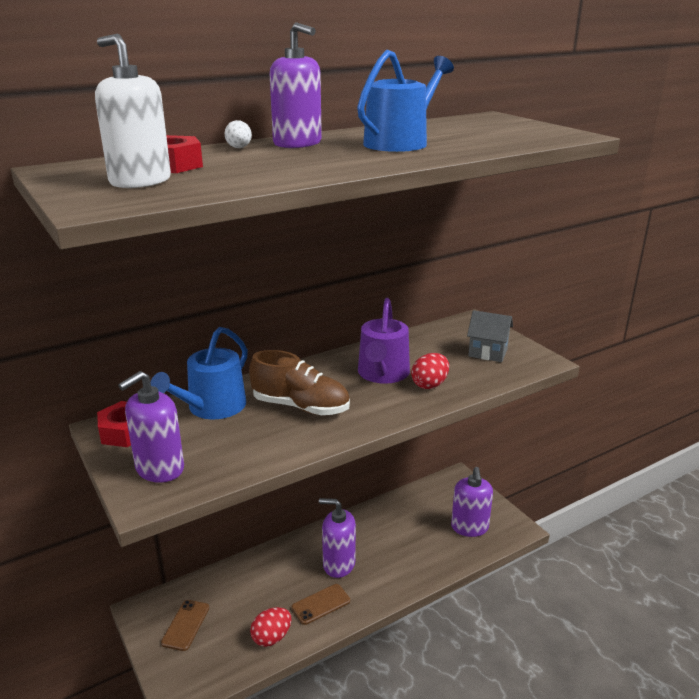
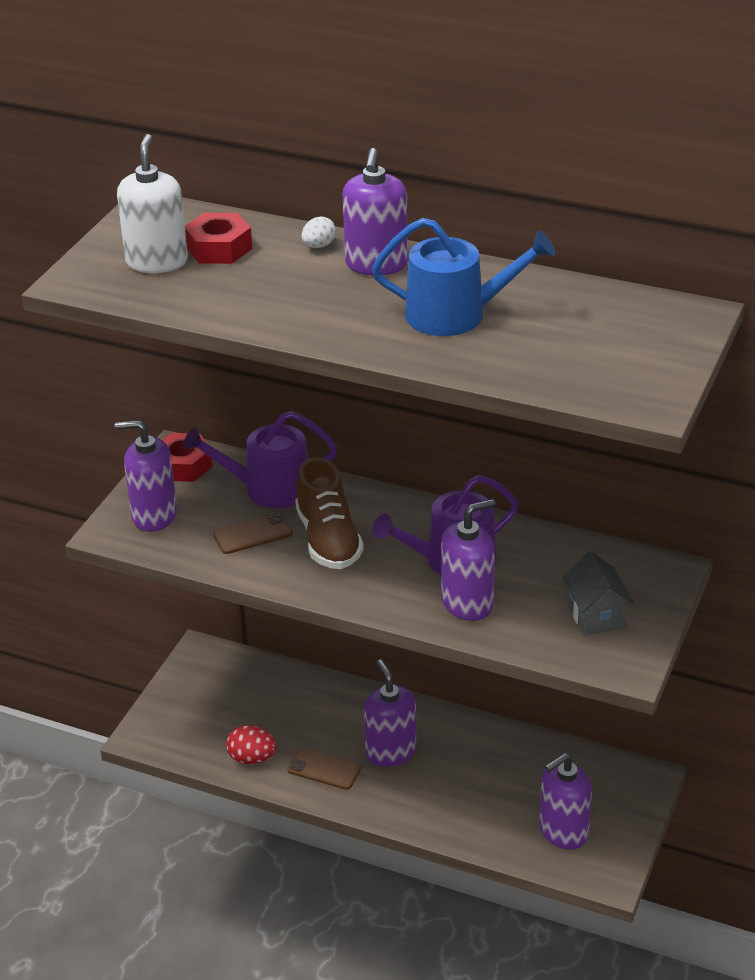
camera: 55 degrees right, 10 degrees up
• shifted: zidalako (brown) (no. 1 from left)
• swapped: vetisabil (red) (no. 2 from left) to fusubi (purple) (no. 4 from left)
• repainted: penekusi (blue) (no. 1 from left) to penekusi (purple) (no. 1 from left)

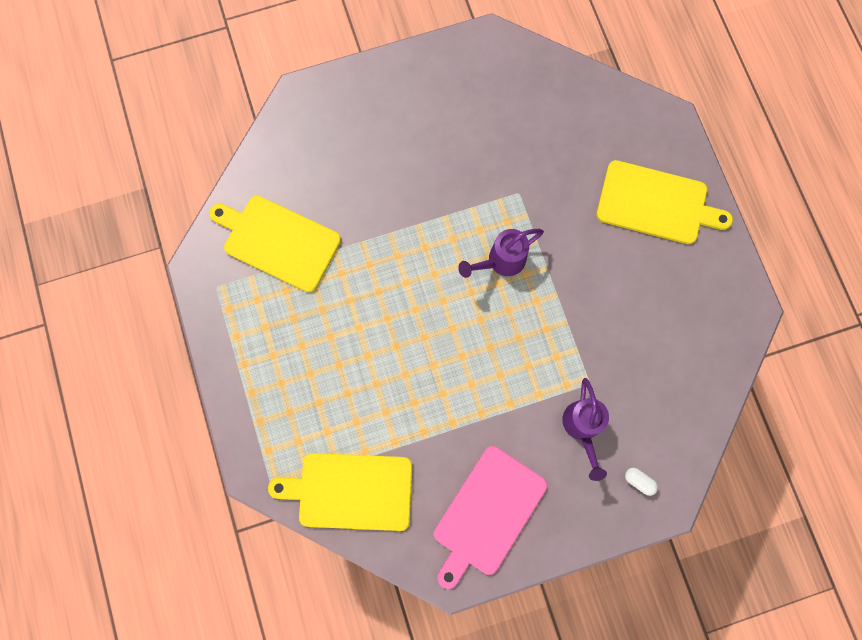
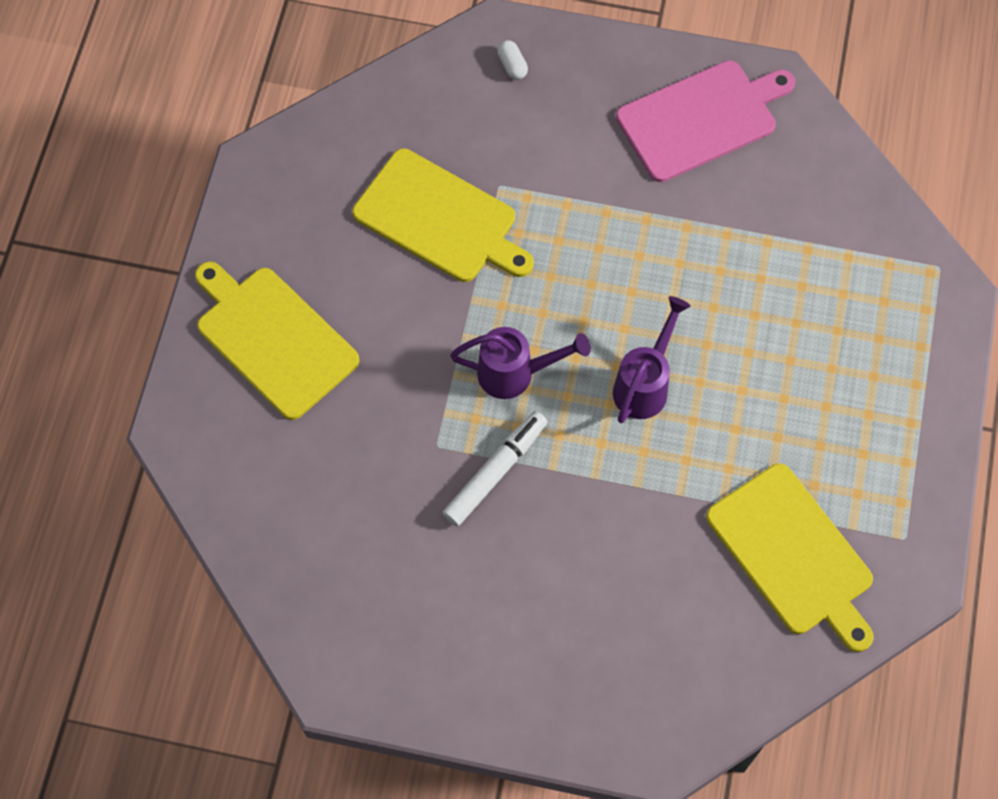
camera: 150 degrees left, 10 degrees down
• new: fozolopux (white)
• shifted: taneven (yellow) (no. 2 from left)
• shifted: penekusi (purple) (no. 2 from left)

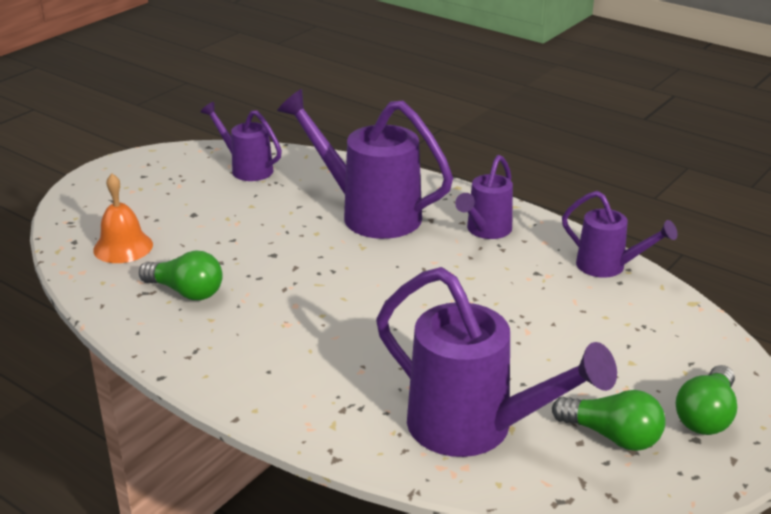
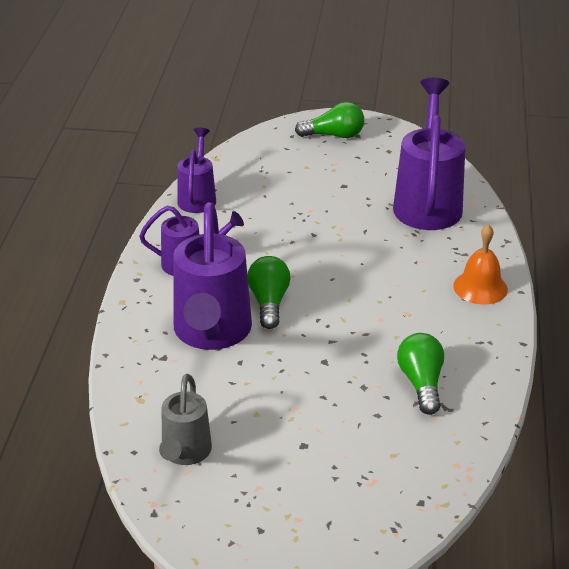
camera: 120 degrees left, 5 degrees up
• shifted: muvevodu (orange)
• shifted: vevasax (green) (no. 2 from left in the first image) to vevasax (green) (no. 1 from left)
• repainted: penekusi (purple) (no. 1 from left) to penekusi (grey)

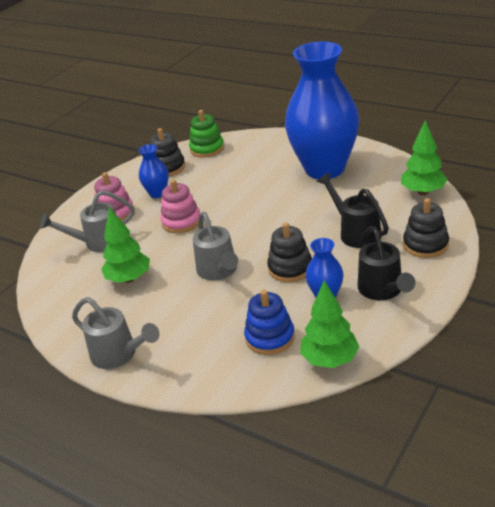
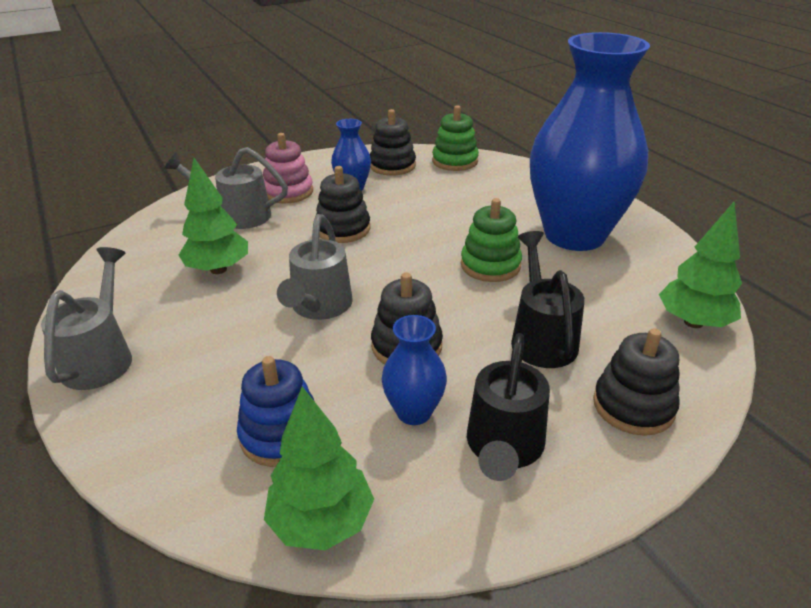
camera: 25 degrees right, 0 degrees up
• new: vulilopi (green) (no. 2 from left)
• repainted: vulilopi (pink) (no. 2 from left) to vulilopi (black) (no. 1 from left)
• rotated: penekusi (grey) (no. 2 from left in the first image) 150 degrees counterclockwise

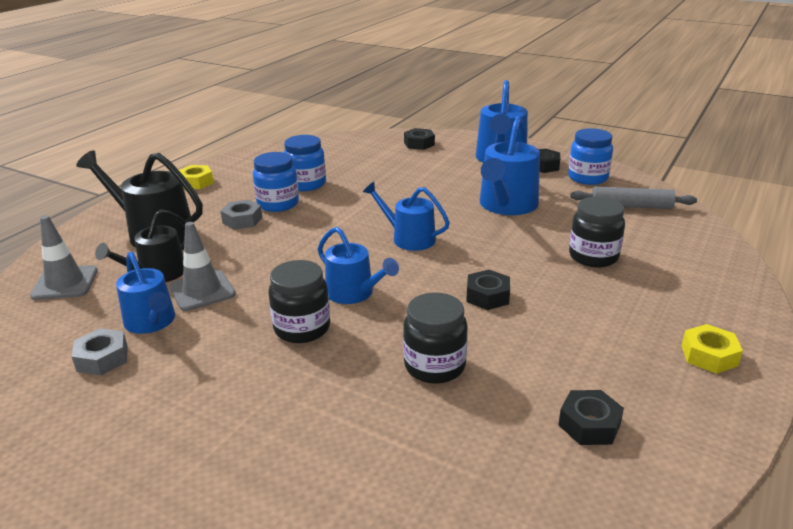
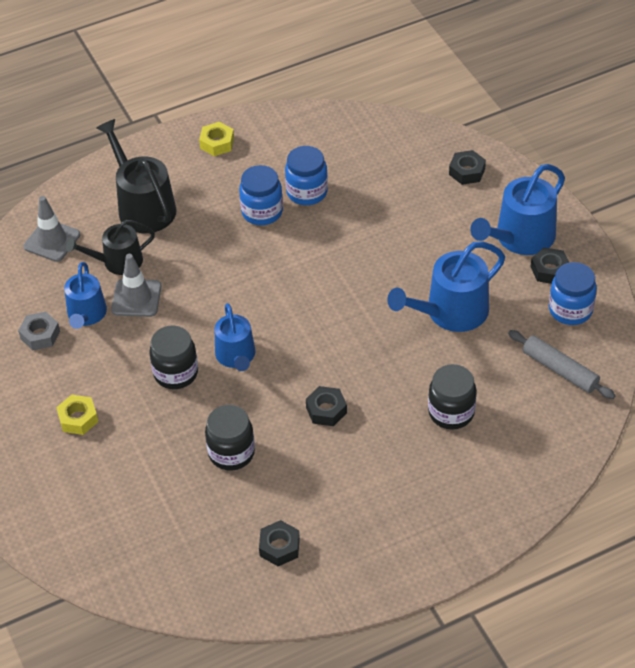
camera: 35 degrees right, 20 degrees up
• gone: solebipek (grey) (no. 2 from left)
• gone: penekusi (blue) (no. 3 from left)
• shifted: solebipek (yellow) (no. 2 from left in the first image) to solebipek (yellow) (no. 1 from left)

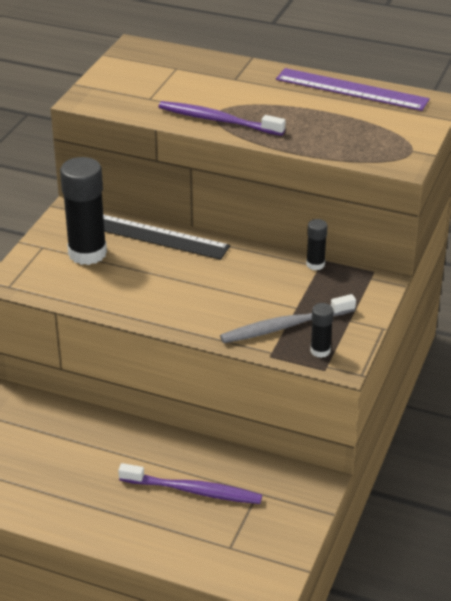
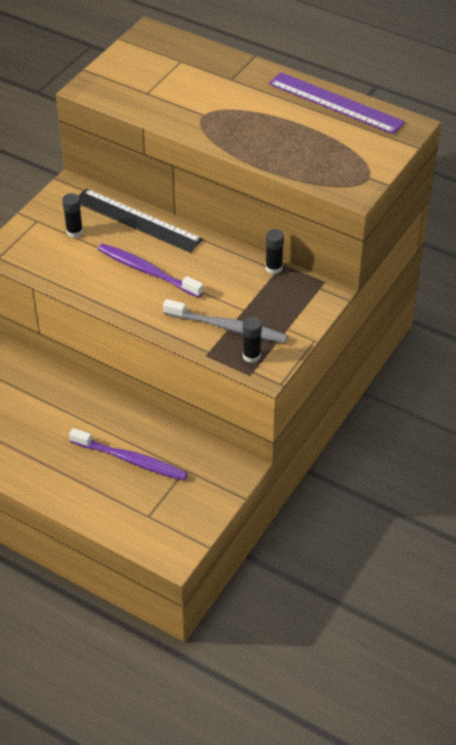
camera: 10 degrees right, 10 degrees up
• shifted: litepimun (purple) (no. 2 from left)
• rotated: litepimun (grey) 150 degrees counterclockwise
• scaled: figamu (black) (no. 1 from left) x0.48

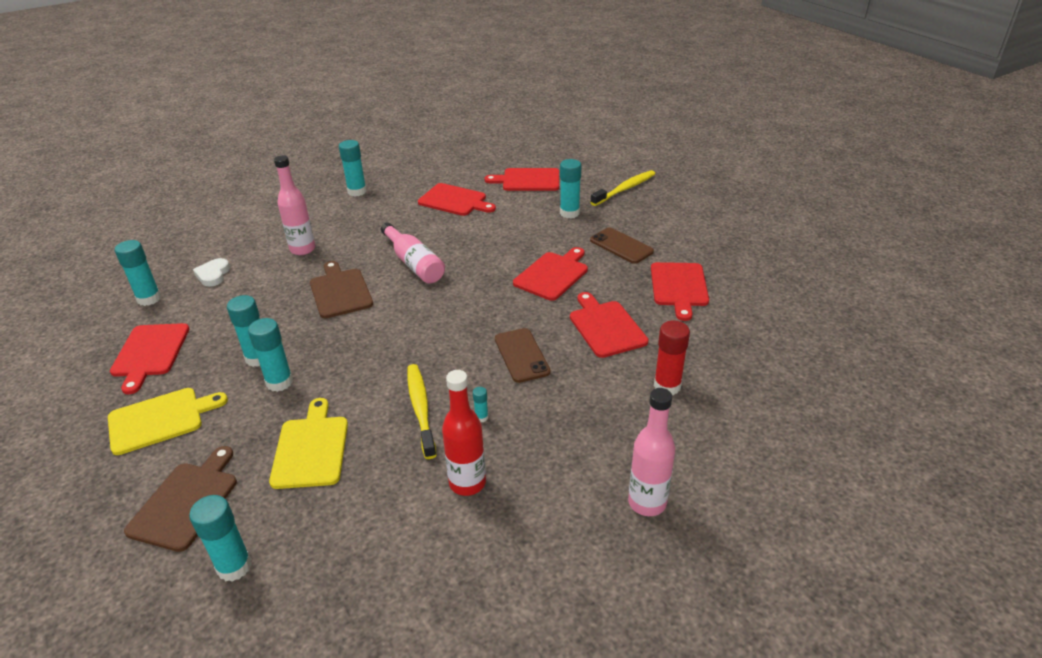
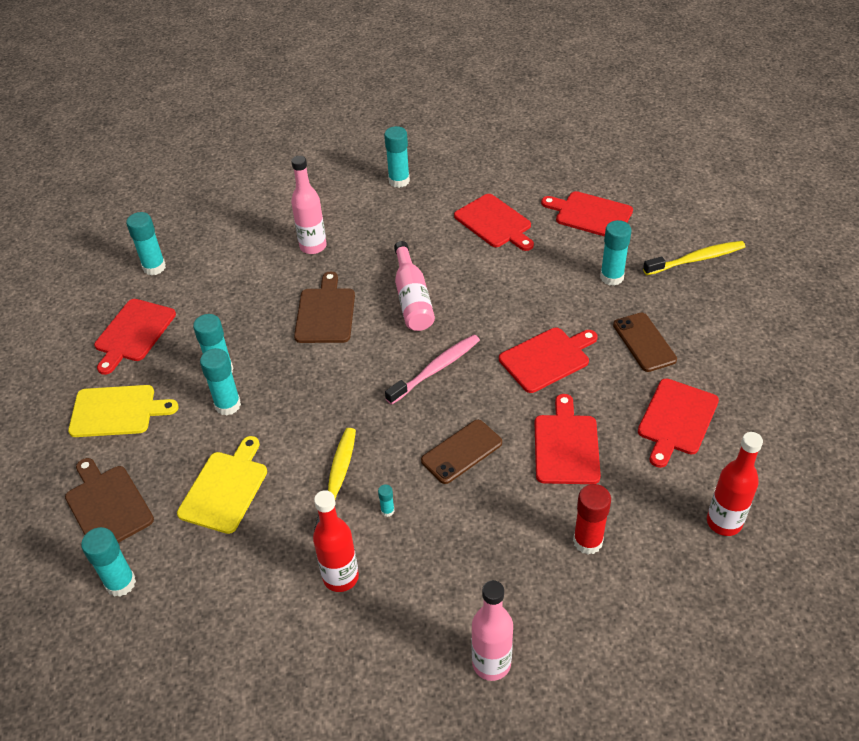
camera: 25 degrees right, 10 degrees up
• gone: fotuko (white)
• new: litepimun (pink)
• new: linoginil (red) (no. 2 from left)
• rotated: taneven (brown) (no. 1 from left) 75 degrees counterclockwise
• rotated: zidalako (brown) (no. 1 from left) 45 degrees clockwise

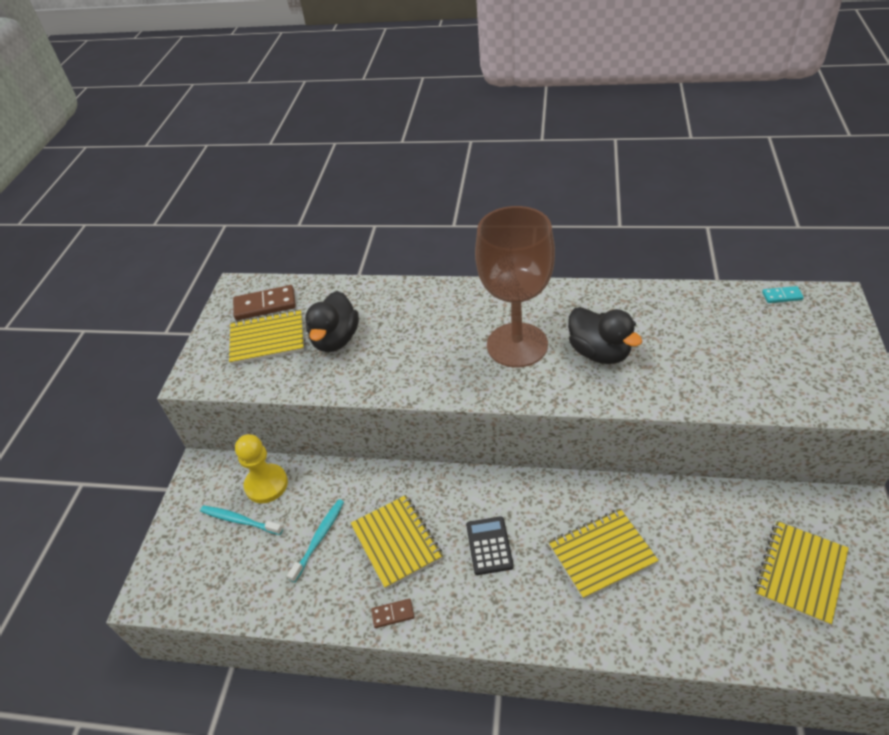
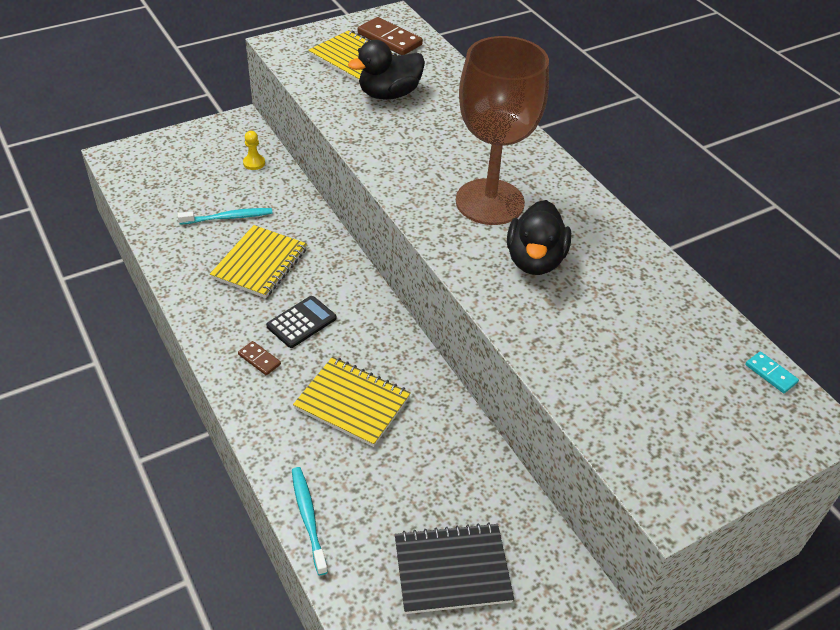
camera: 45 degrees right, 0 degrees up
• shifted: litepimun (turquoise) (no. 1 from left in the first image) to litepimun (turquoise) (no. 2 from left)
• shifted: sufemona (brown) (no. 2 from left in the first image) to sufemona (brown) (no. 1 from left)
• repainted: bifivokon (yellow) (no. 4 from left) to bifivokon (black)
• scaled: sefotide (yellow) x0.53

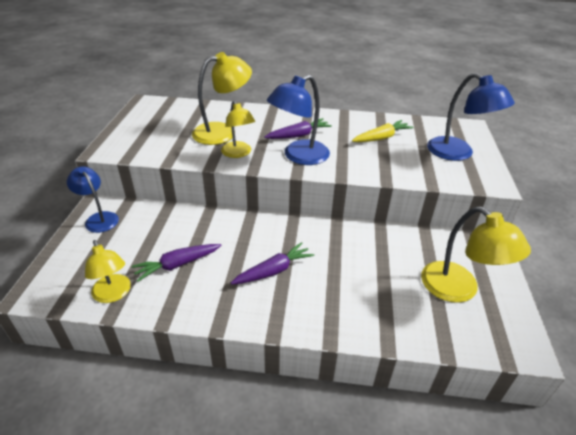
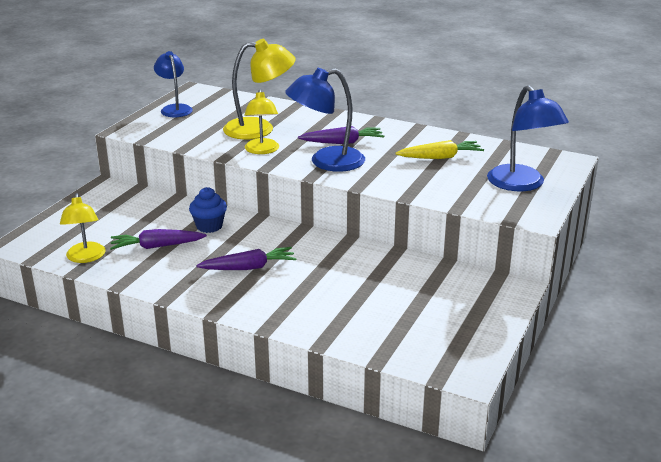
camera: 20 degrees right, 10 degrees down
• gone: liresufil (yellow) (no. 4 from left)
• new: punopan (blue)
• shifted: liresufil (blue) (no. 1 from left)

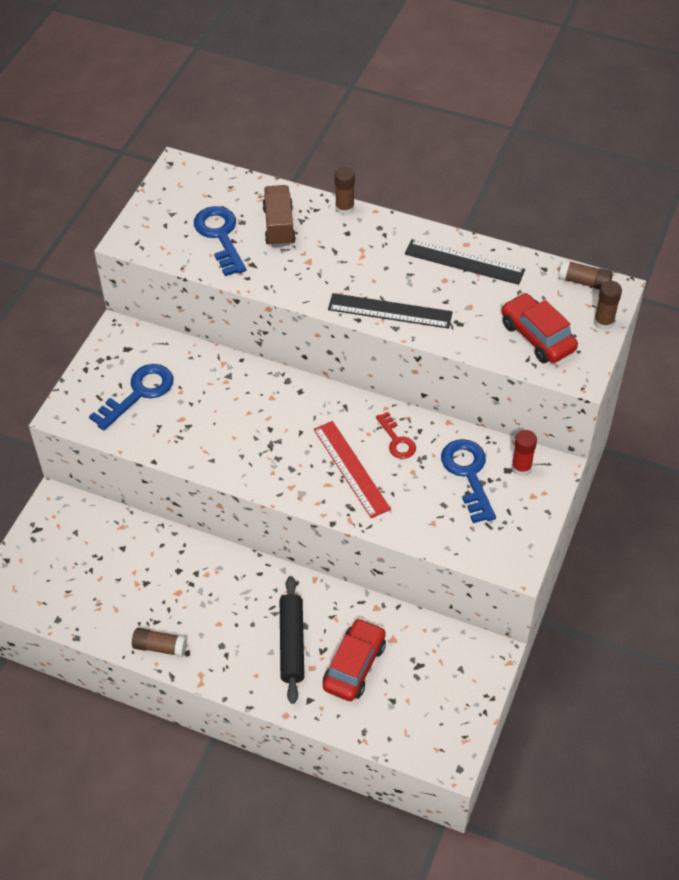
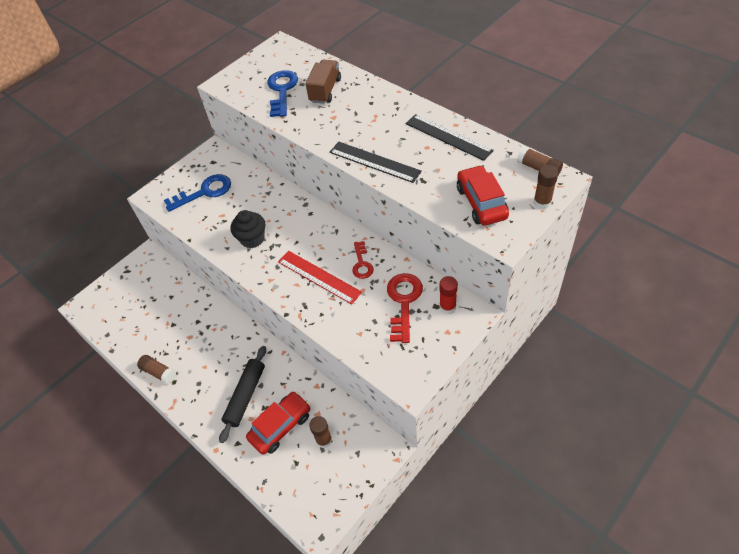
camera: 25 degrees right, 0 degrees up
• new: punopan (black)
• shifted: figamu (brown) (no. 2 from left)
• repainted: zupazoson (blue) (no. 3 from left) to zupazoson (red) (no. 2 from left)
• rotated: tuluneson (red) 45 degrees counterclockwise

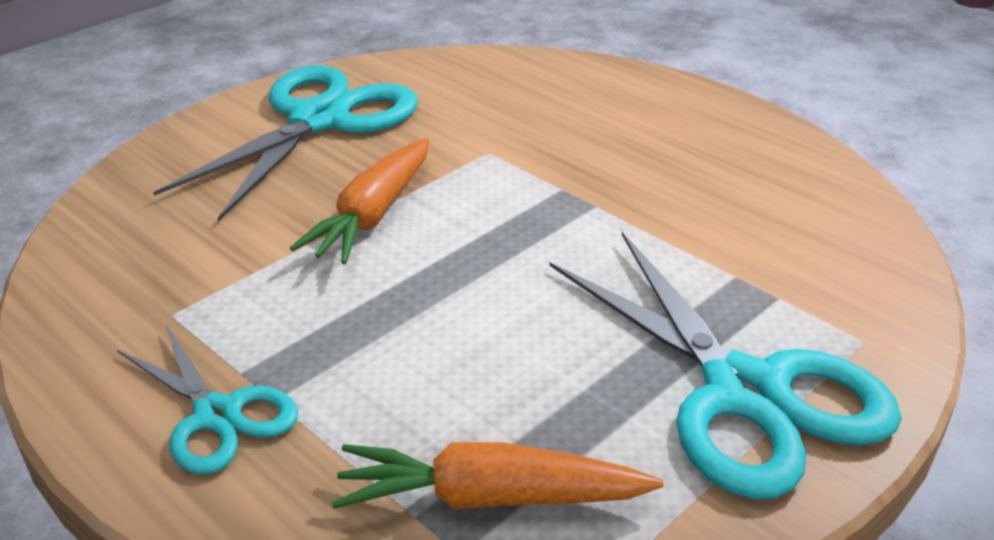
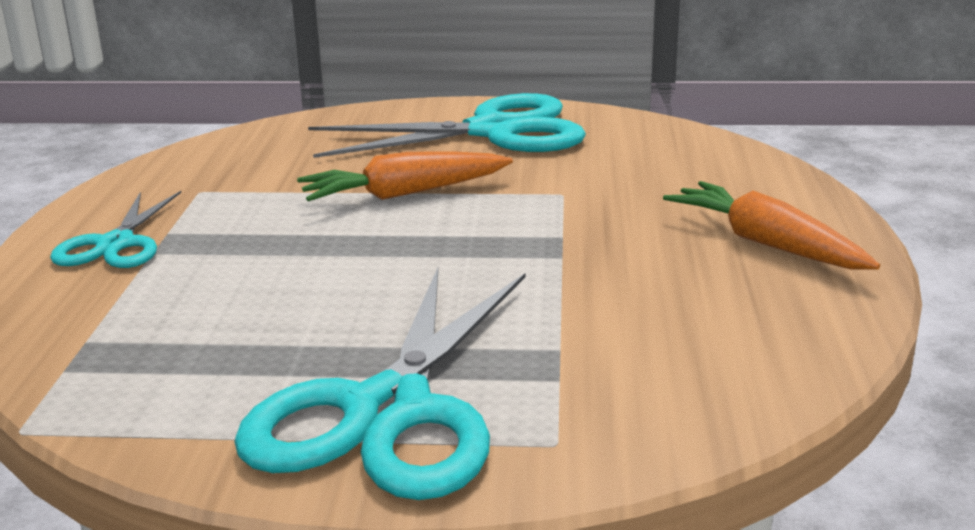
camera: 50 degrees right, 10 degrees down
• shifted: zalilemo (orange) (no. 2 from left)

